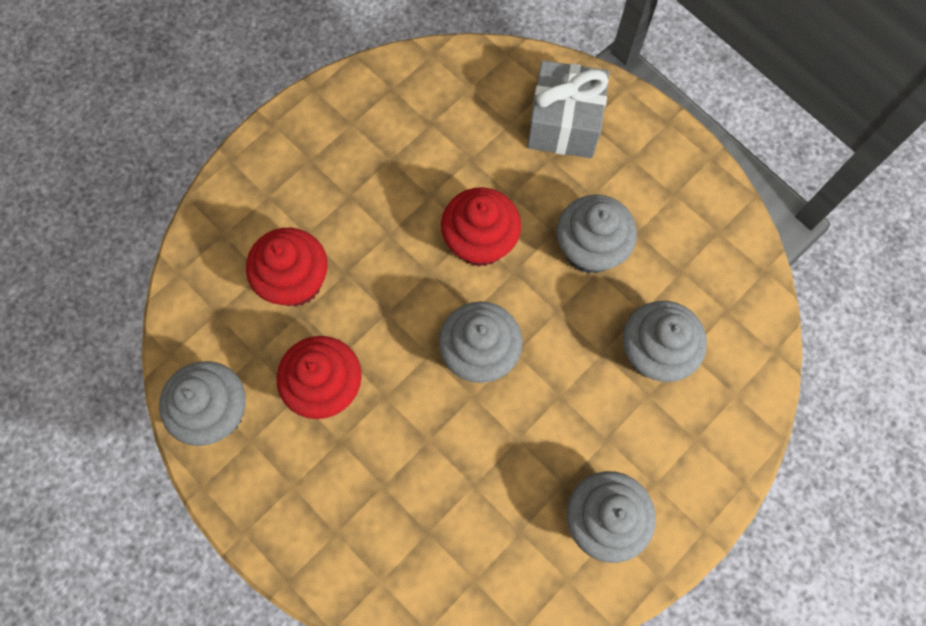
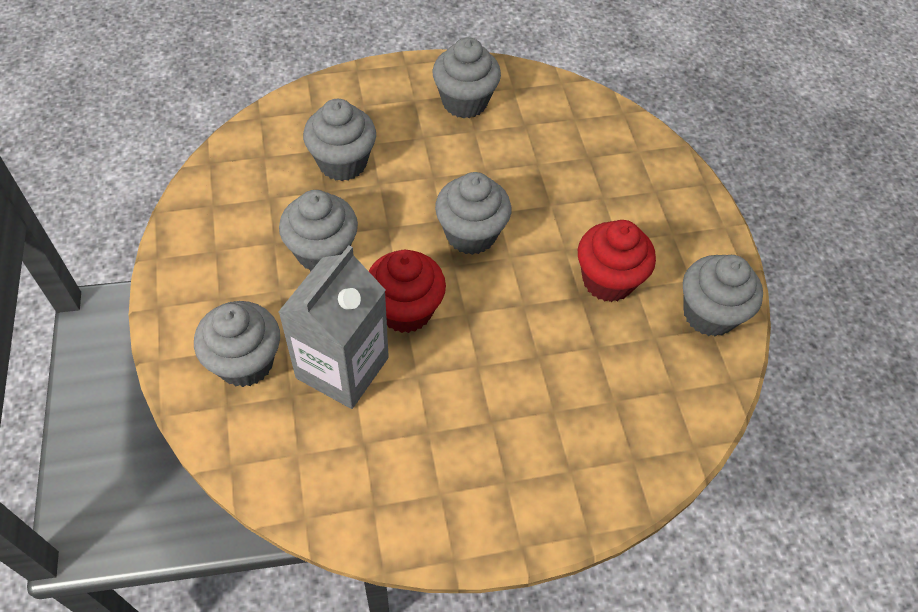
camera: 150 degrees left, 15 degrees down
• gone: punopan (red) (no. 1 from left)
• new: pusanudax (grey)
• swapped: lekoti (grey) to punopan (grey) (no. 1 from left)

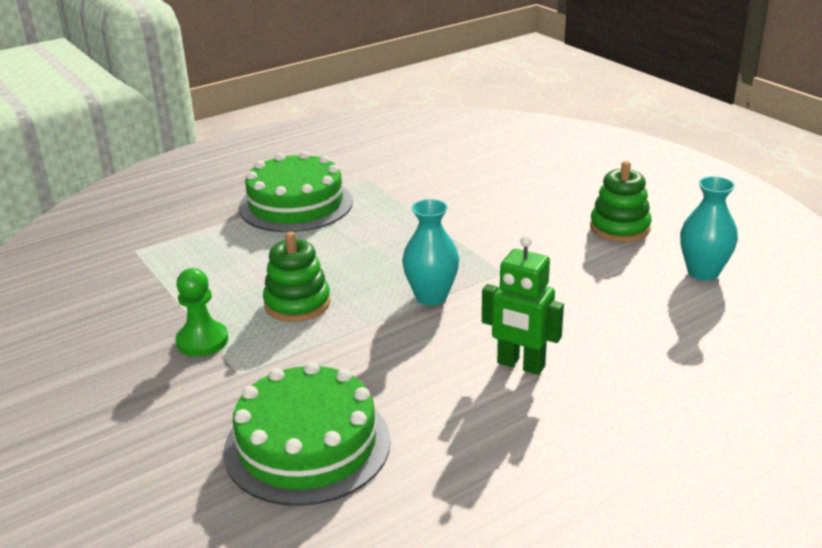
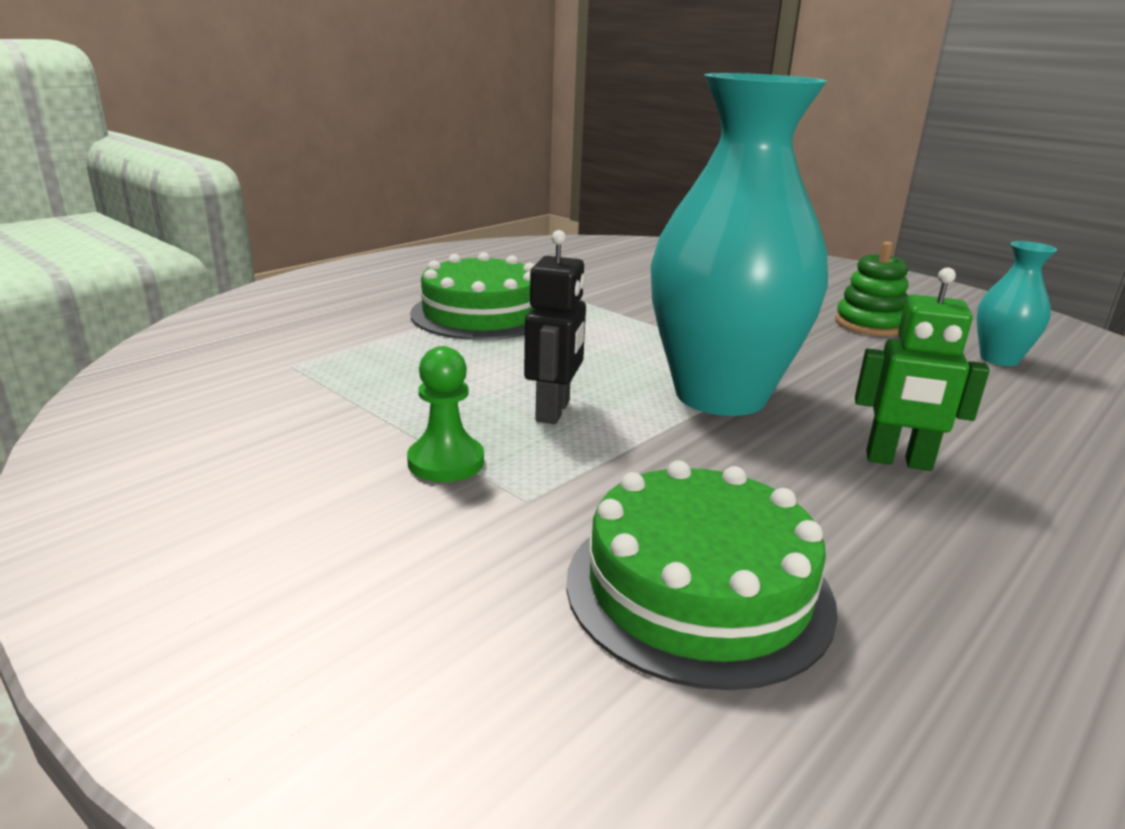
camera: 15 degrees left, 5 degrees down
• swapped: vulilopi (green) (no. 1 from left) to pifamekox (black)
• scaled: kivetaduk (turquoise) (no. 1 from left) x2.24

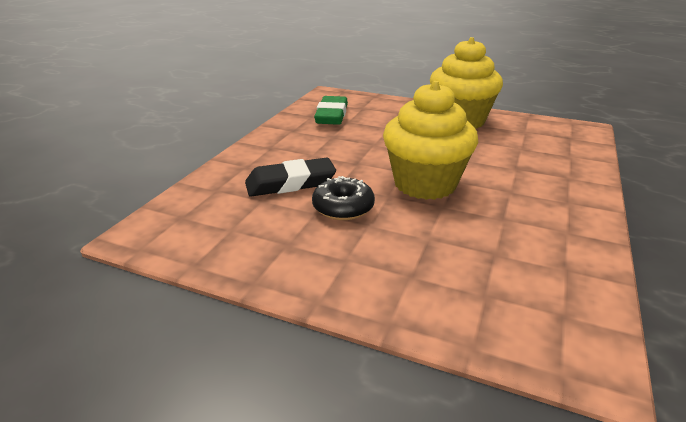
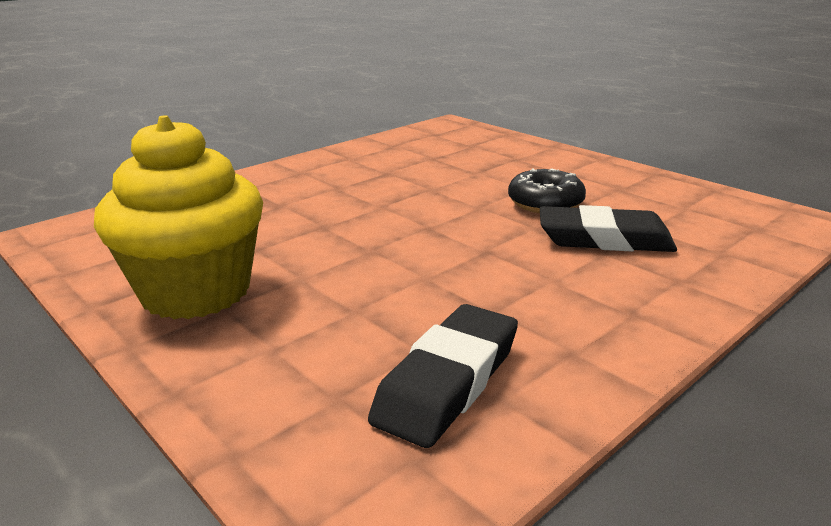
camera: 155 degrees left, 5 degrees down
• gone: punopan (yellow) (no. 1 from left)
• repainted: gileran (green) to gileran (black) (no. 1 from left)

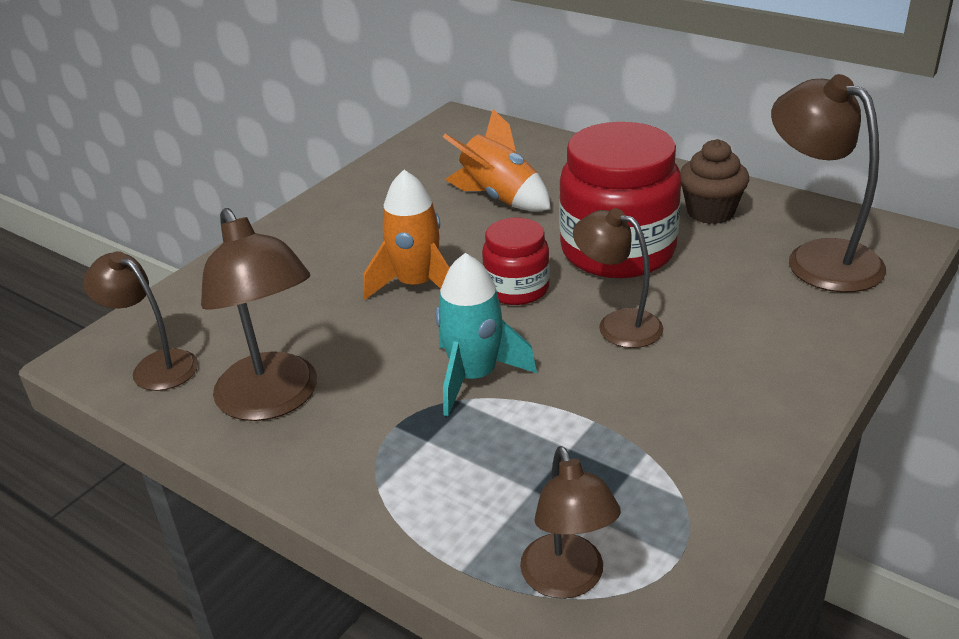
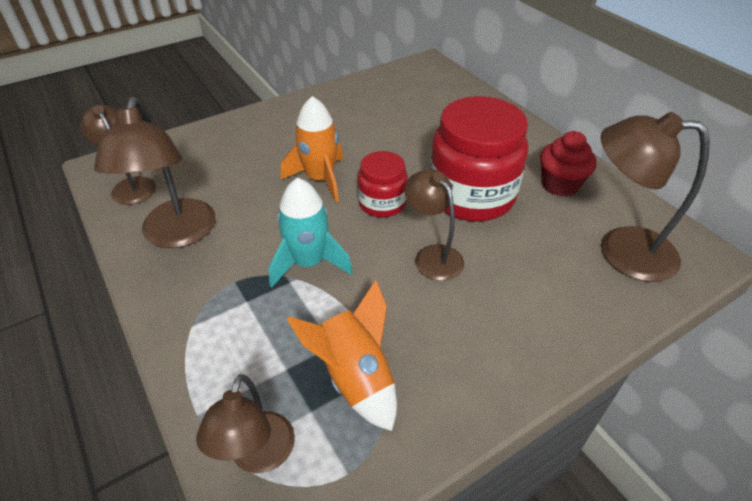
camera: 20 degrees right, 10 degrees up
• shifted: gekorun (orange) (no. 2 from left)
• repainted: punopan (brown) to punopan (red)
• rotated: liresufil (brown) (no. 5 from left) 60 degrees counterclockwise

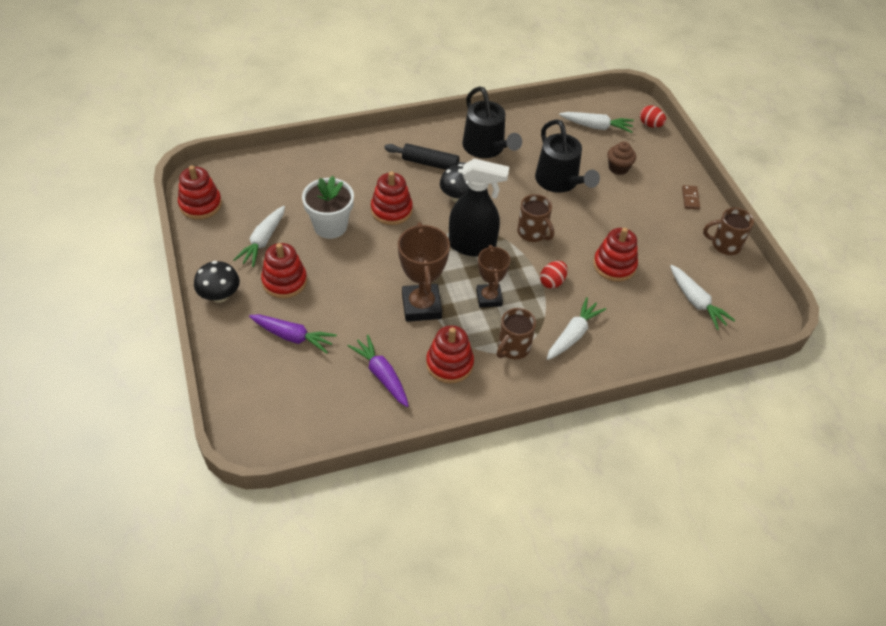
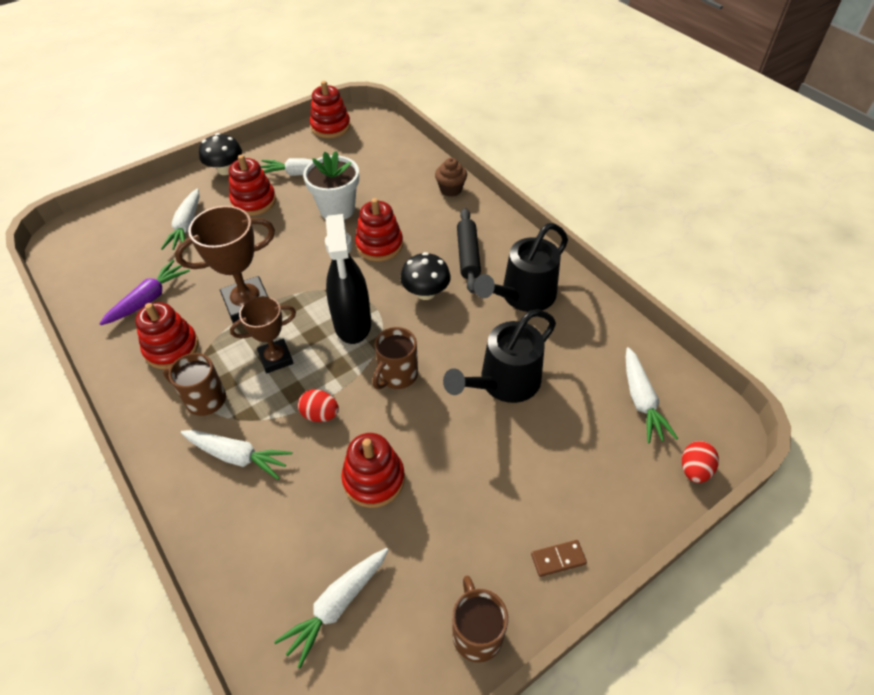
camera: 75 degrees right, 0 degrees up
• shifted: punopan (brown)
• repainted: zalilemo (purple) (no. 1 from left) to zalilemo (white) (no. 1 from left)

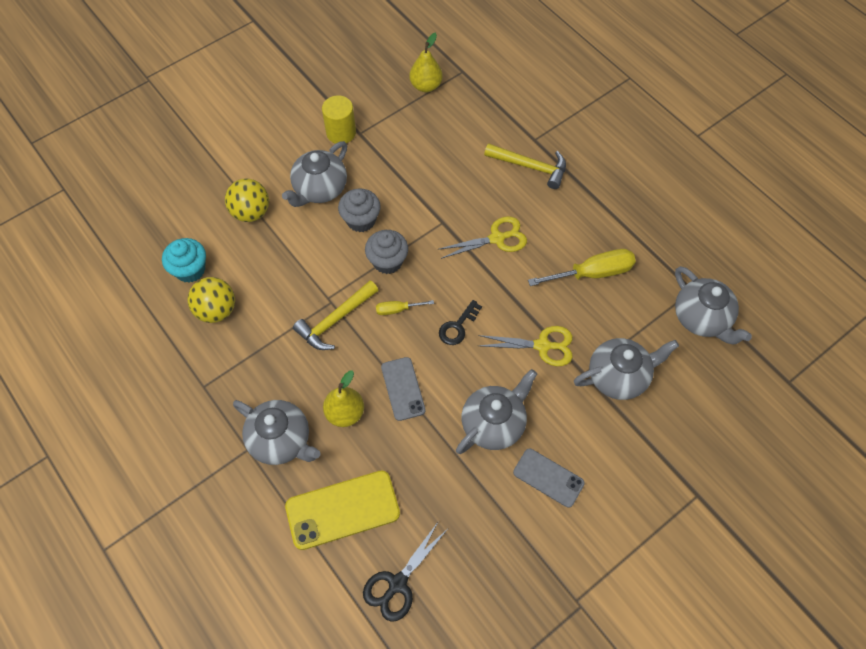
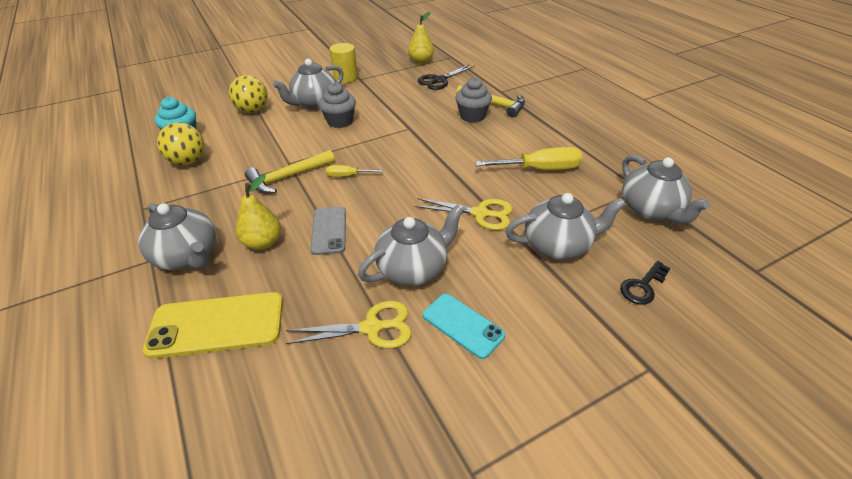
camera: 10 degrees right, 20 degrees down
• shifted: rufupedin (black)
• shifted: punopan (grey) (no. 2 from left)
• shifted: rufupedin (yellow) (no. 1 from left)
• shifted: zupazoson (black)
• repainted: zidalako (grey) (no. 2 from left) to zidalako (turquoise)

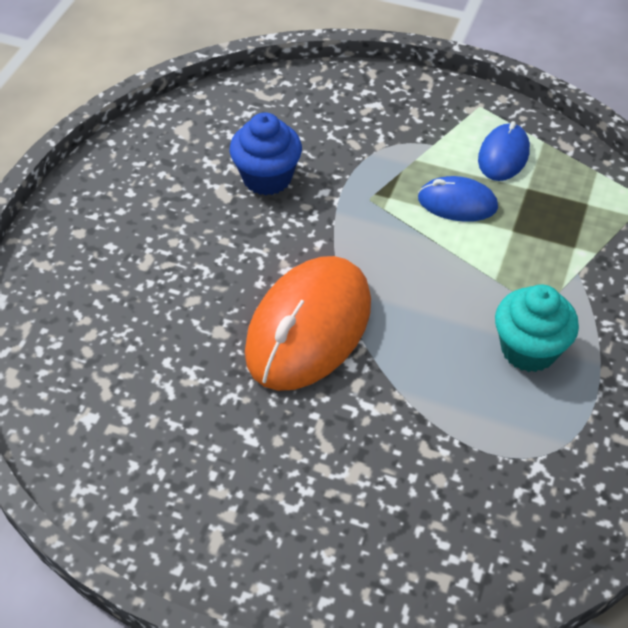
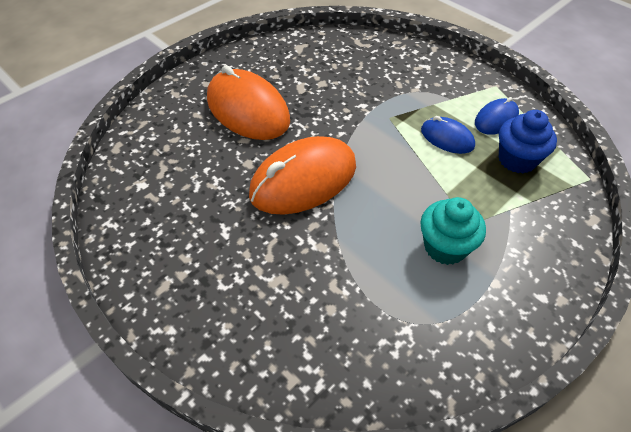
camera: 25 degrees right, 0 degrees up
• new: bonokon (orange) (no. 1 from left)
• shifted: punopan (blue)

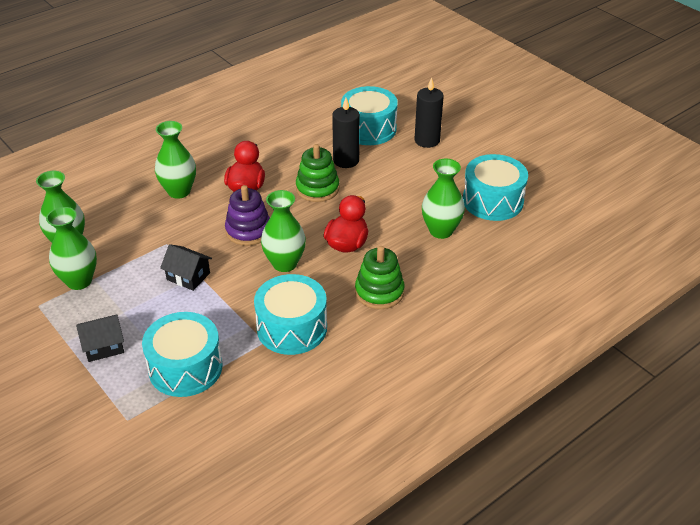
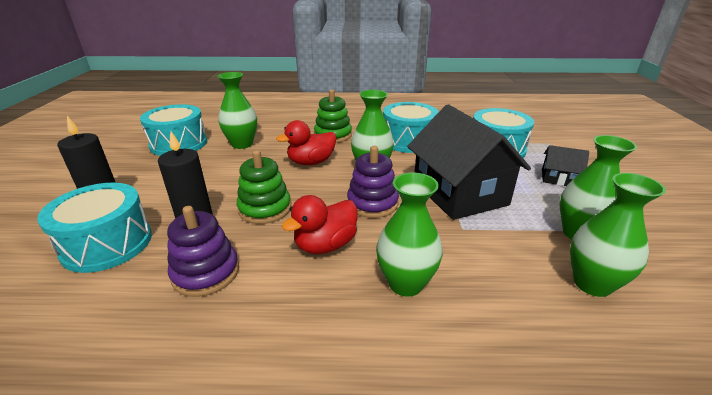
camera: 140 degrees left, 10 degrees down
• new: vulilopi (purple) (no. 1 from left)
• scaled: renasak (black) (no. 2 from left in the first image) x2.20

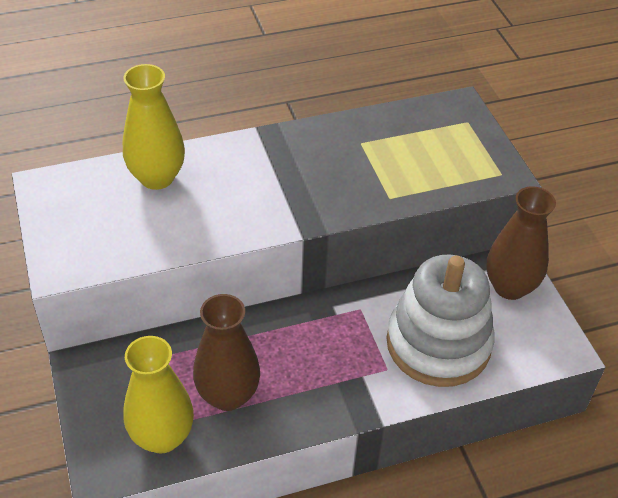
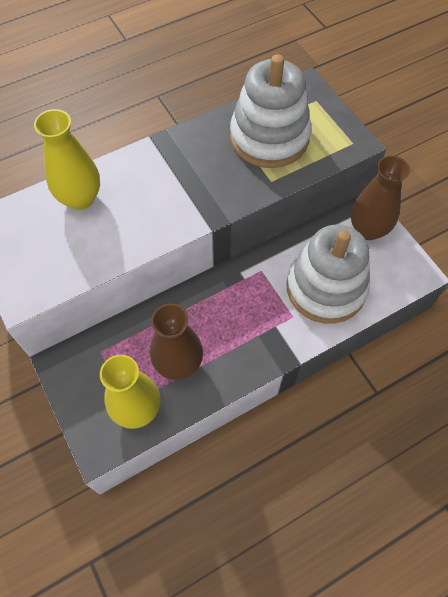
camera: 10 degrees left, 15 degrees up
• new: vulilopi (white) (no. 1 from left)

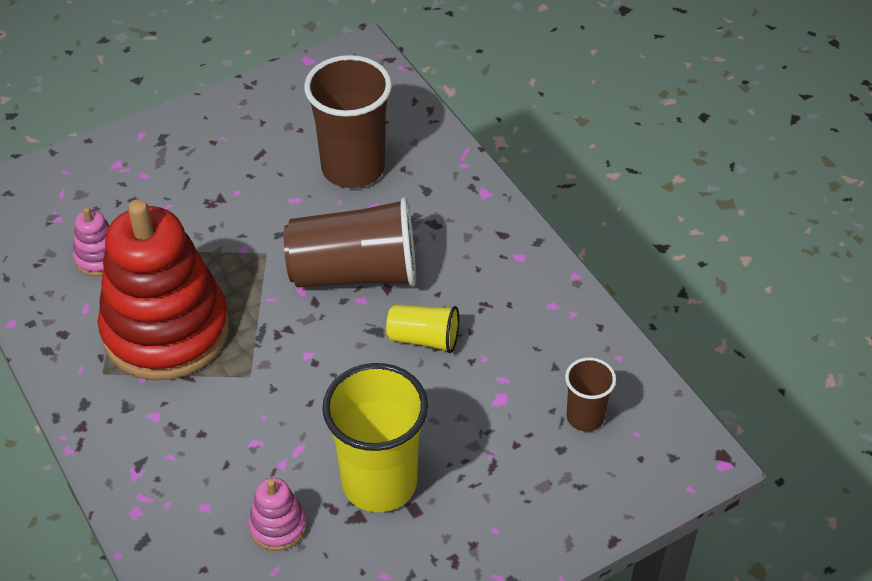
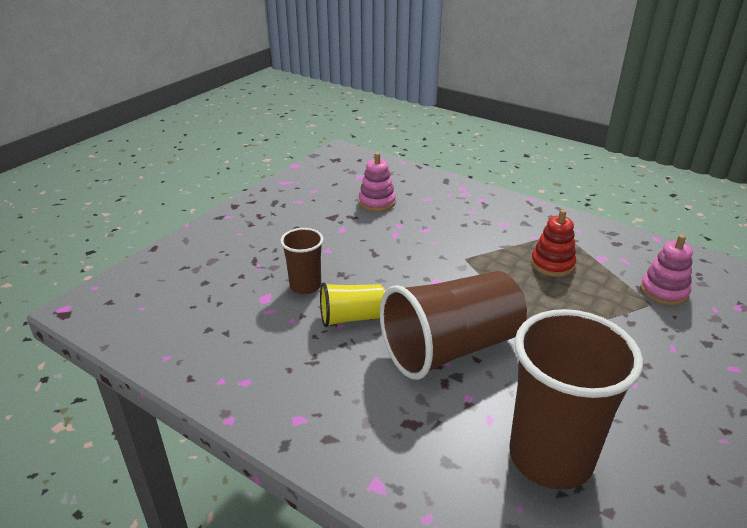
camera: 155 degrees right, 15 degrees down
• gone: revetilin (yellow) (no. 1 from left)
• shifted: revetilin (brown) (no. 3 from left in the first image) to revetilin (brown) (no. 1 from left)
• scaled: vulilopi (red) x0.41

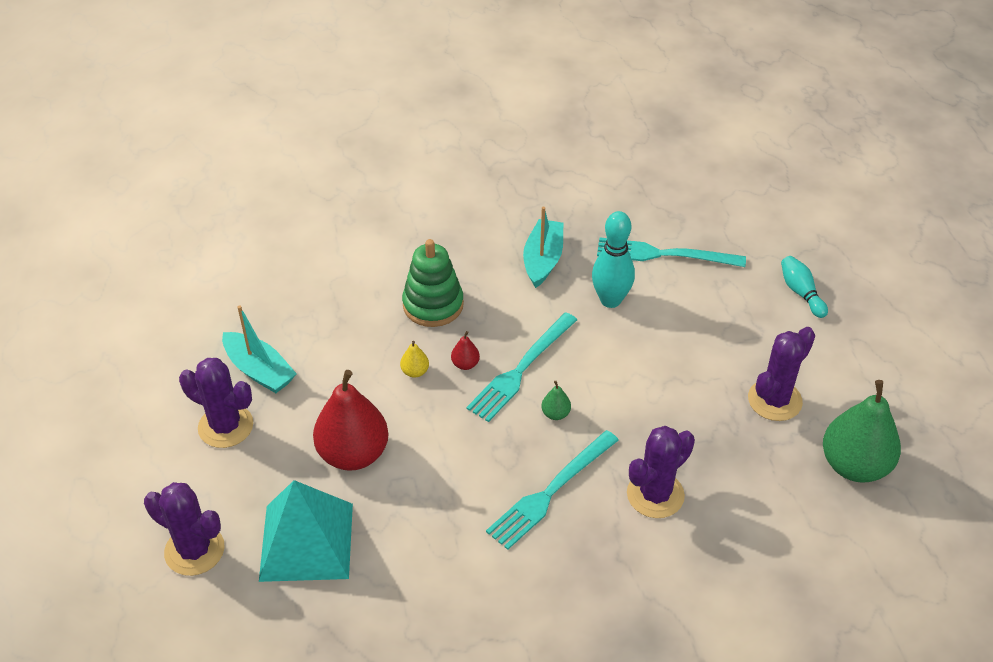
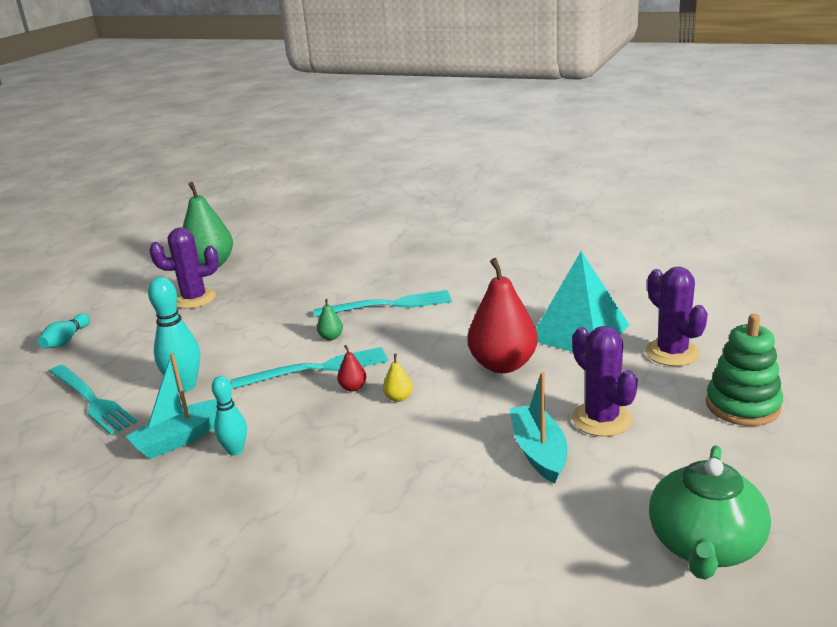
camera: 140 degrees left, 20 degrees down
• gone: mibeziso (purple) (no. 3 from left)
• new: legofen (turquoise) (no. 3 from left)
• new: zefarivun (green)
• shifted: vulilopi (green)

